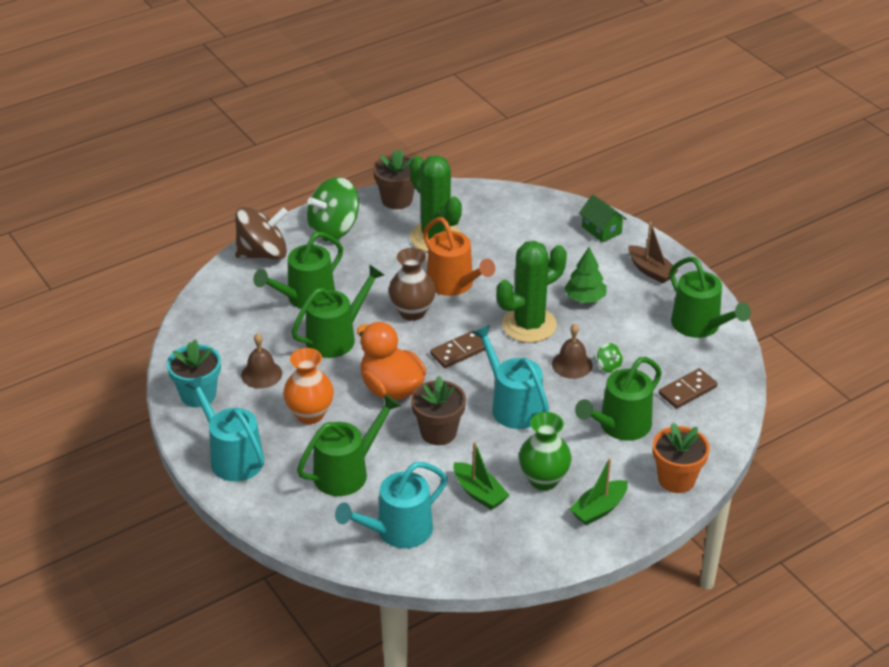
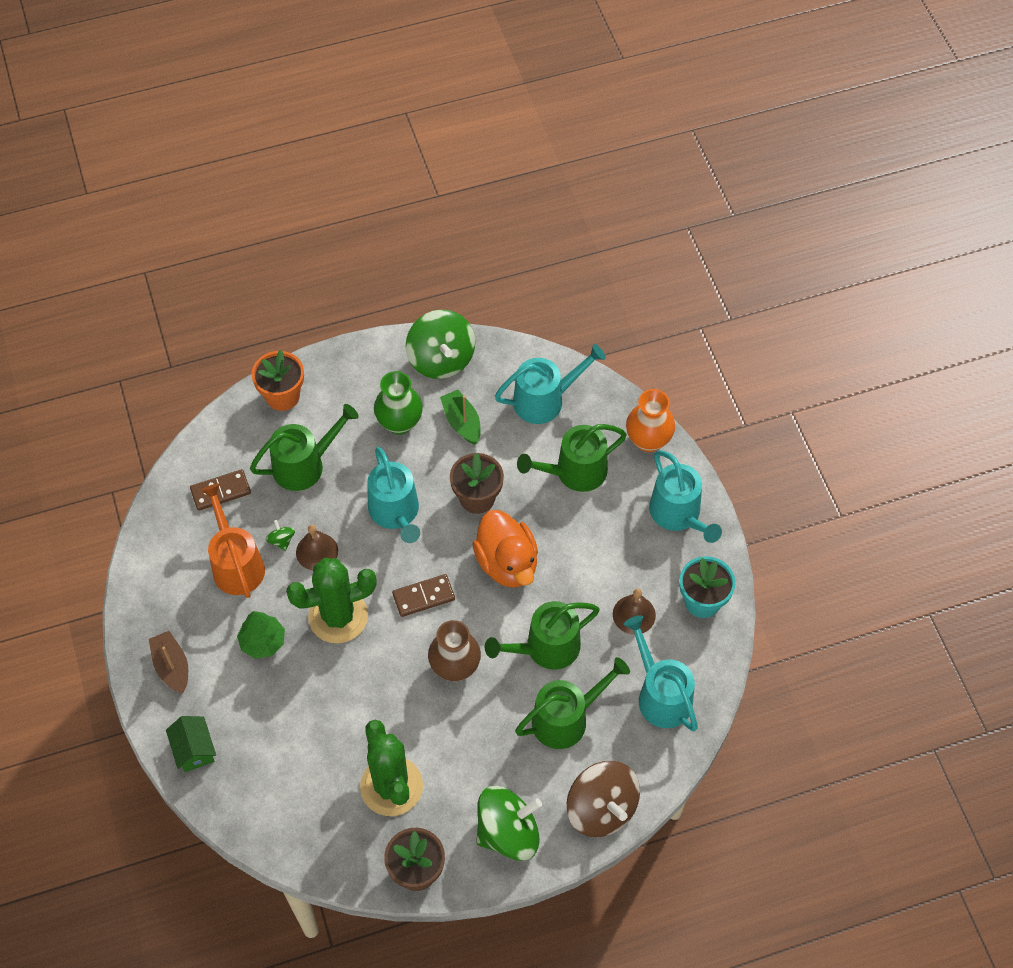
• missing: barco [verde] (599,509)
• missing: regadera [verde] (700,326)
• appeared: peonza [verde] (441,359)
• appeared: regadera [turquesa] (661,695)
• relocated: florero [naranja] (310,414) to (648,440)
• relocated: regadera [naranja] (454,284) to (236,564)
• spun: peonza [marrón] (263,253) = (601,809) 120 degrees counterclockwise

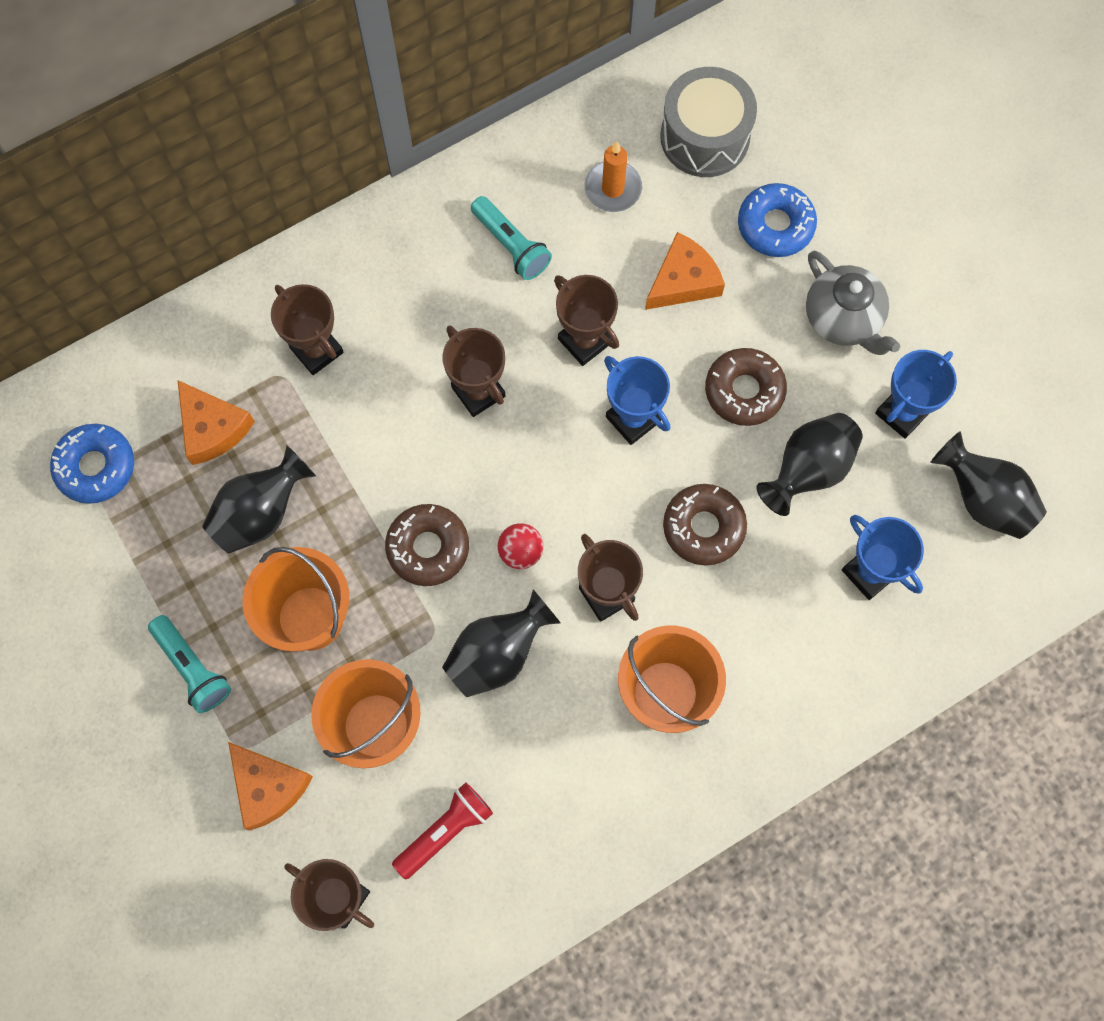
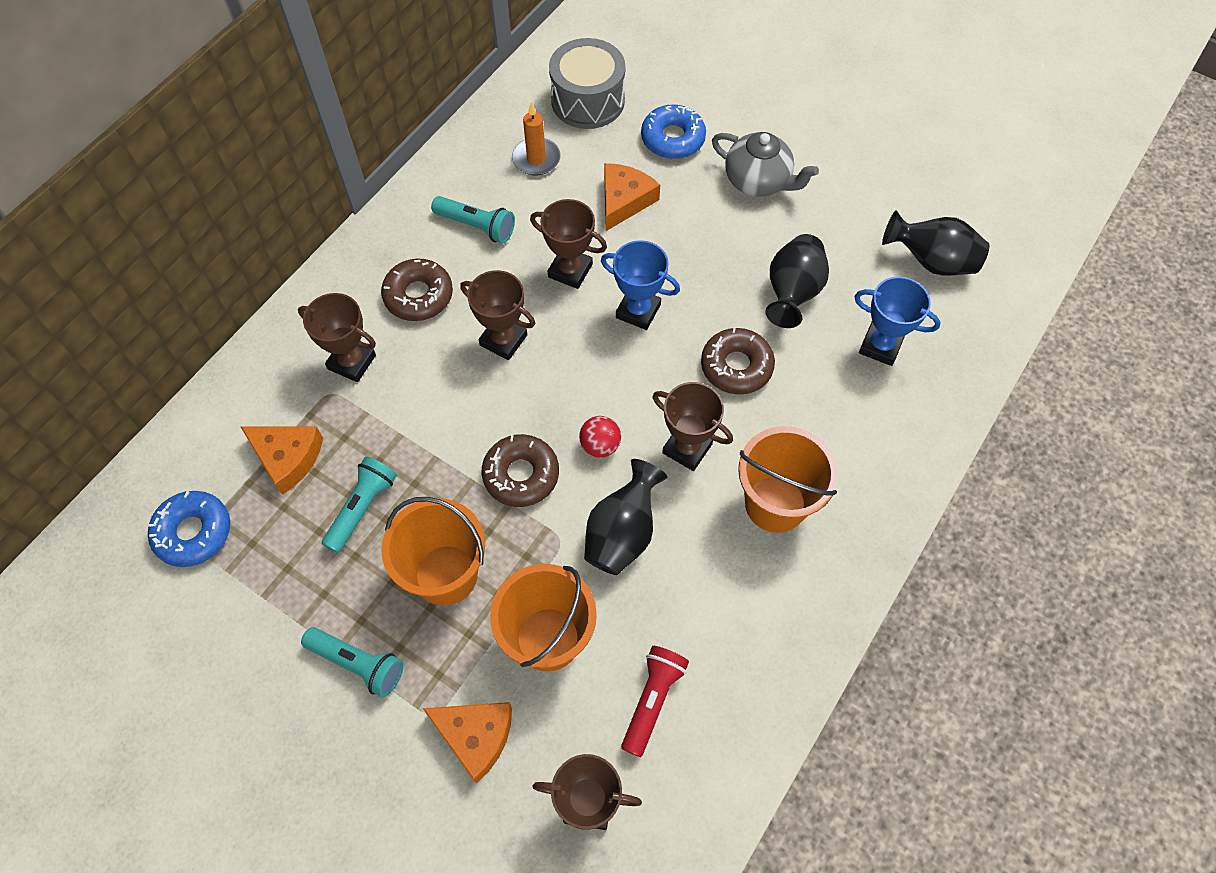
• missing: trofeo [azul] (902,412)
• relocated: rosquilla [marrón] (744,391) to (418,296)
• exchanged: florero [negro] (261,513) to lámpara de mano [turquesa] (362,508)

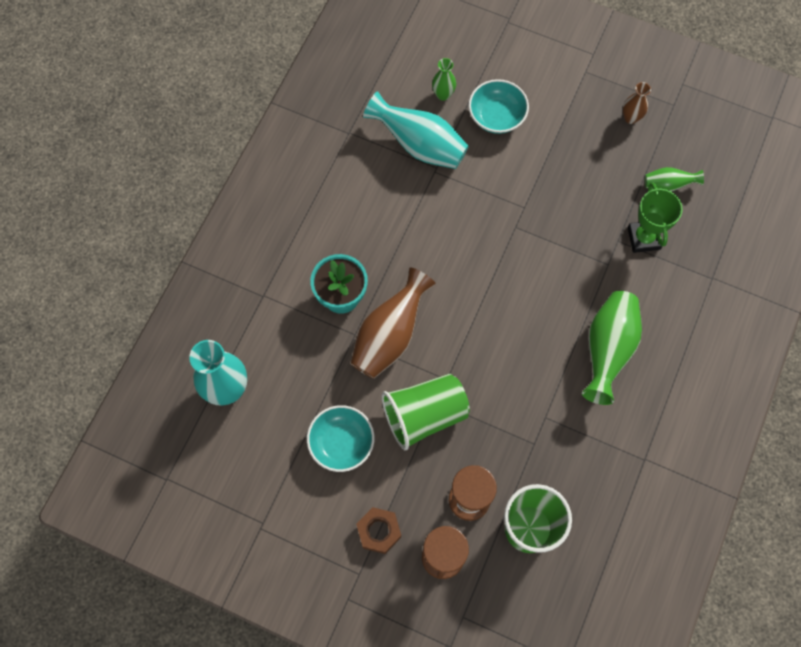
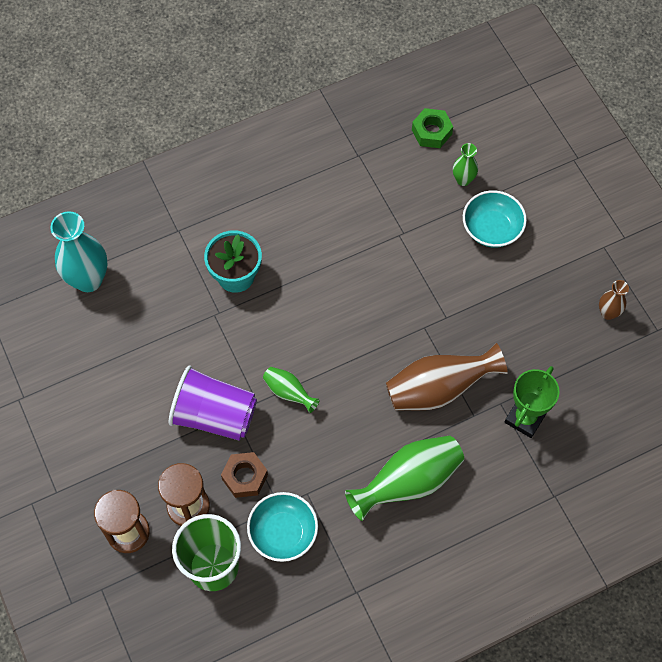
• missing: florero [turquesa] (419,145)
• appeared: tuerca [verde] (431,132)
• relocated: cuenco [turquesa] (341,443) to (283,532)
• relocated: florero [marrón] (390,335) to (438,389)
• relocated: tuerca [marrón] (379,531) to (245,477)
• relocated: florero [verde] (668,185) to (289,392)
• colour: vaso [verde] (424,415) to vaso [morado] (214,415)

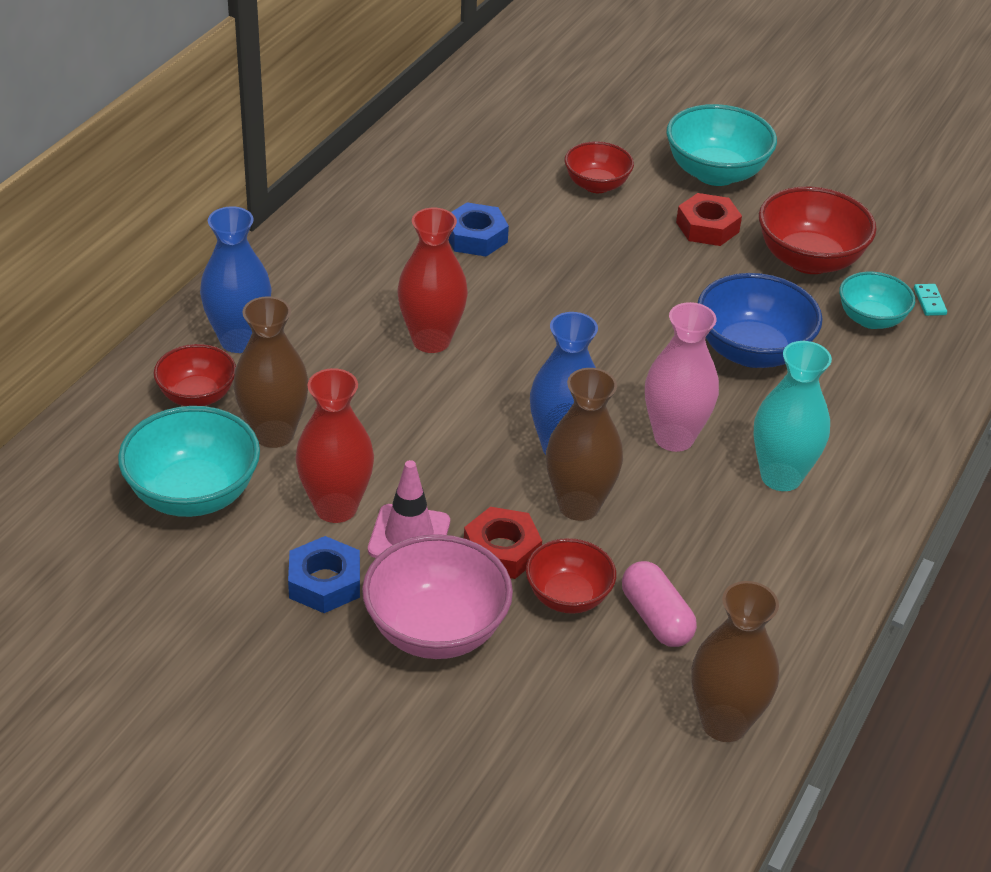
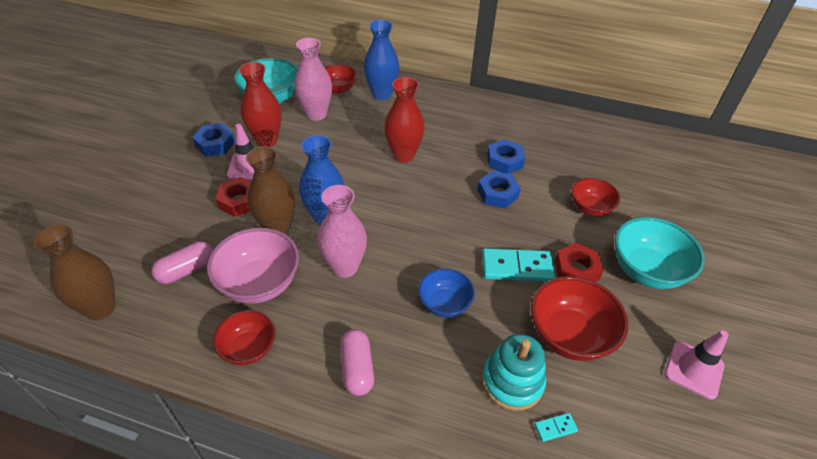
• missing: florero [turquesa] (781,477)
• appeared: cápsula [rosa] (357,368)
• appeared: tuerca [azul] (497,194)
• appeared: ficha de dominó [turquesa] (517,267)
• appeared: cono de tráfico [rosa] (694,369)
• relocated: cuenco [rosa] (436,630) to (259,283)
• relocated: cuenco [rojo] (568,596) to (249,348)
• exchanged: cuenco [turquesa] (871,319) to juguete apilable [turquesa] (512,381)
• colour: florero [marrón] (274,433) to florero [rosa] (316,114)
• size: cuenco [azul] (752,351) = (444,304) x0.62

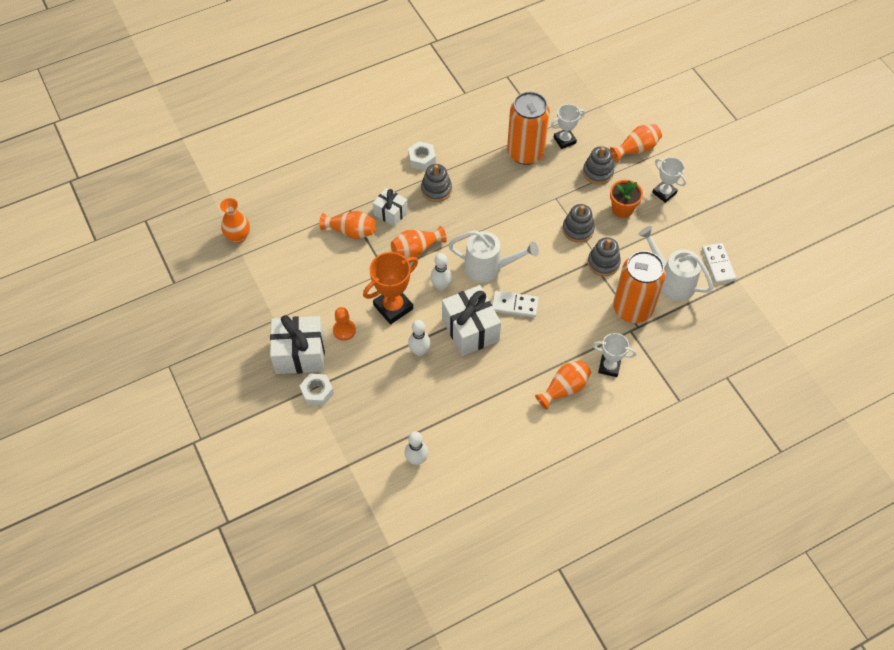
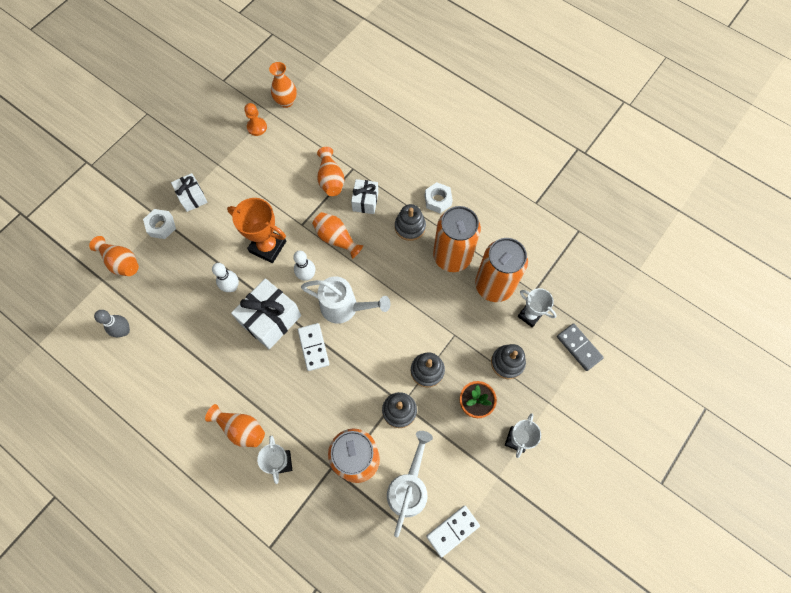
• appeared: lata [naranja] (452,256)
• appeared: ficha de dominó [gris] (579,347)
• relocated: peón [naranja] (344,330) to (257,127)
• relocated: florero [naranja] (636,149) to (121,262)
• colour: bolo [blanco] (416,459) to bolo [gris] (124,331)
• spun: regadera [blanco] (488,268) = (344,307) 60 degrees counterclockwise
• size: regalo [blanco] (300,354) = (192,197) x0.58

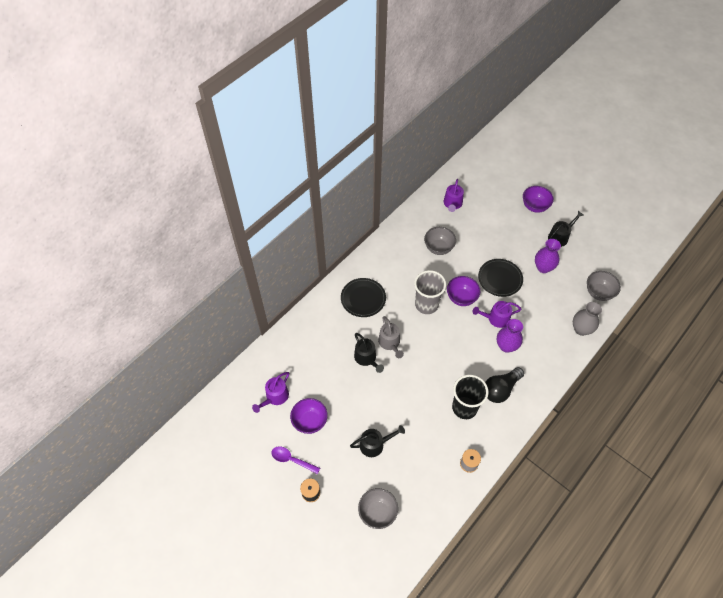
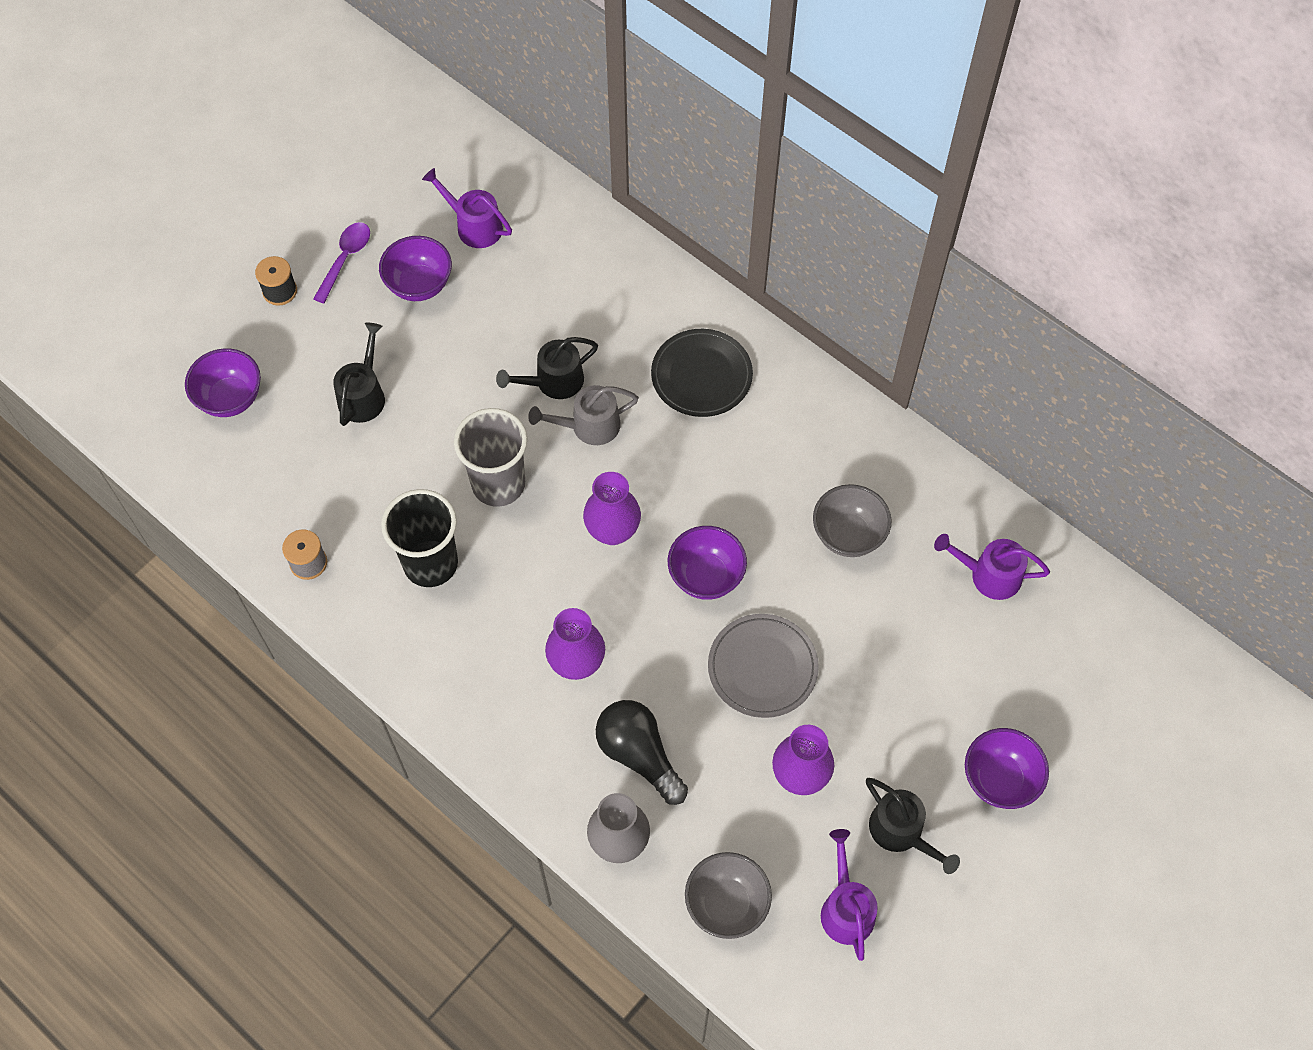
• appeared: florero [morado] (612,531)
• relocated: vaso [gris] (426,305) to (498,484)
• relocated: regadera [morado] (496,318) to (846,908)
• relocated: bombilla [negro] (500,389) to (639,755)
• colour: cuenco [gris] (377,512) to cuenco [morado] (230,398)
• colour: plato [negro] (500,279) to plato [gris] (762,667)
• spun: regadera [negro] (375,444) = (363,395) 150 degrees counterclockwise

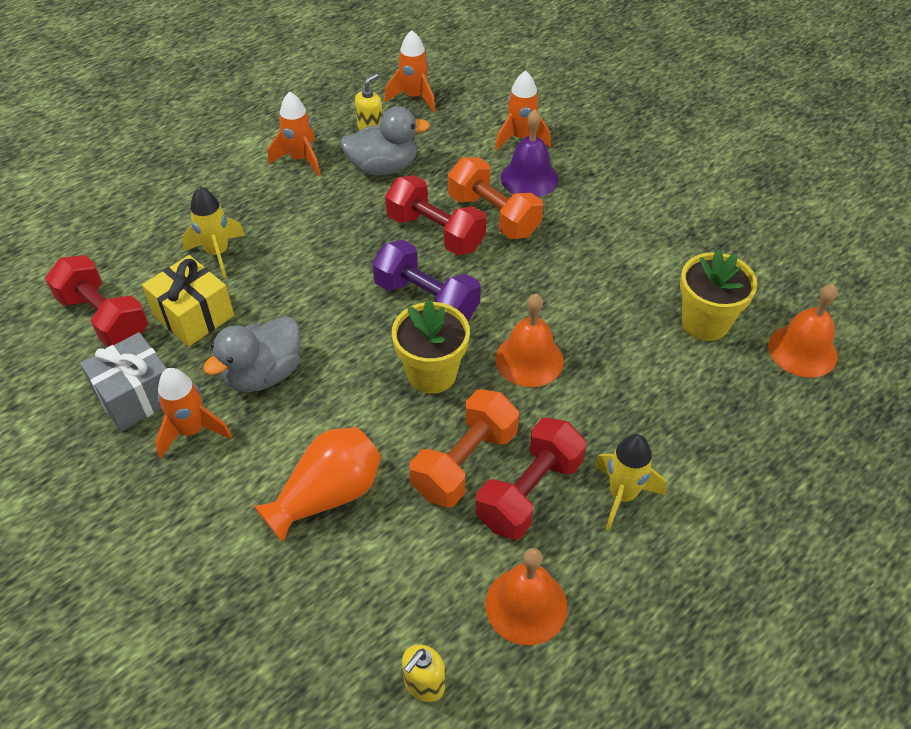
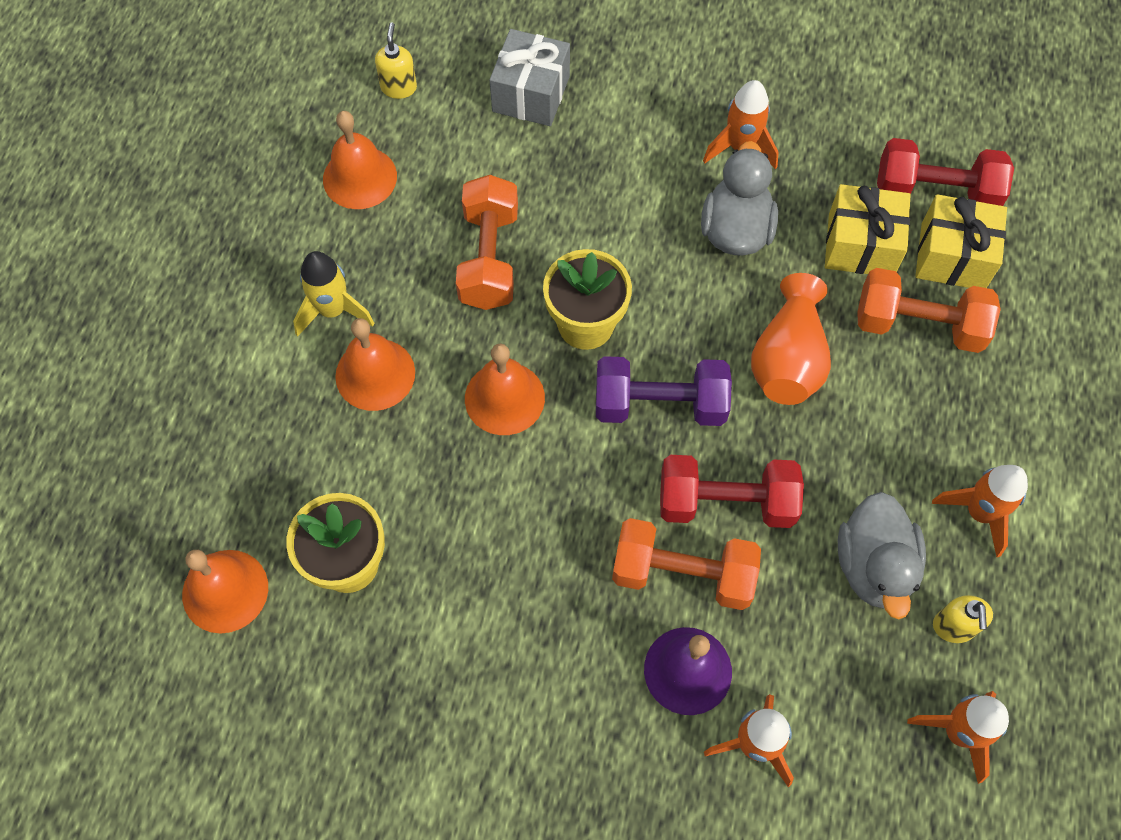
• missing: mancuerna [rojo] (529,492)
• appeared: campana [naranja] (375,374)
• appeared: regalo [amarillo] (952,256)
• relocated: regalo [gris] (136,396) to (531,94)
• relocated: florero [naranja] (327,495) to (787,359)
• exchanged: cohete [amarillo] (218,253) to mancuerna [naranja] (918,325)
• spun: pato [gris] (383,167) = (874,566) 45 degrees counterclockwise

